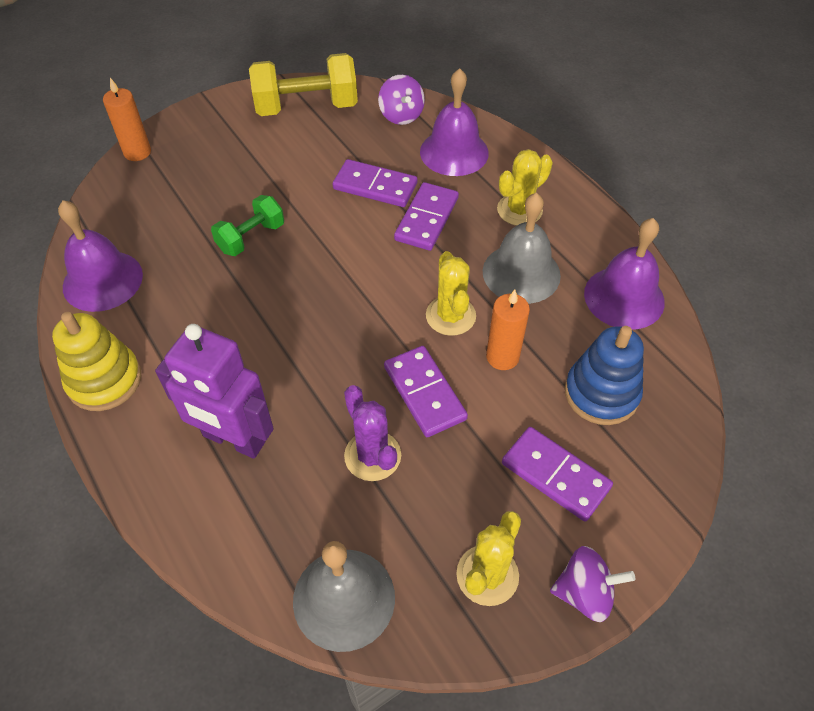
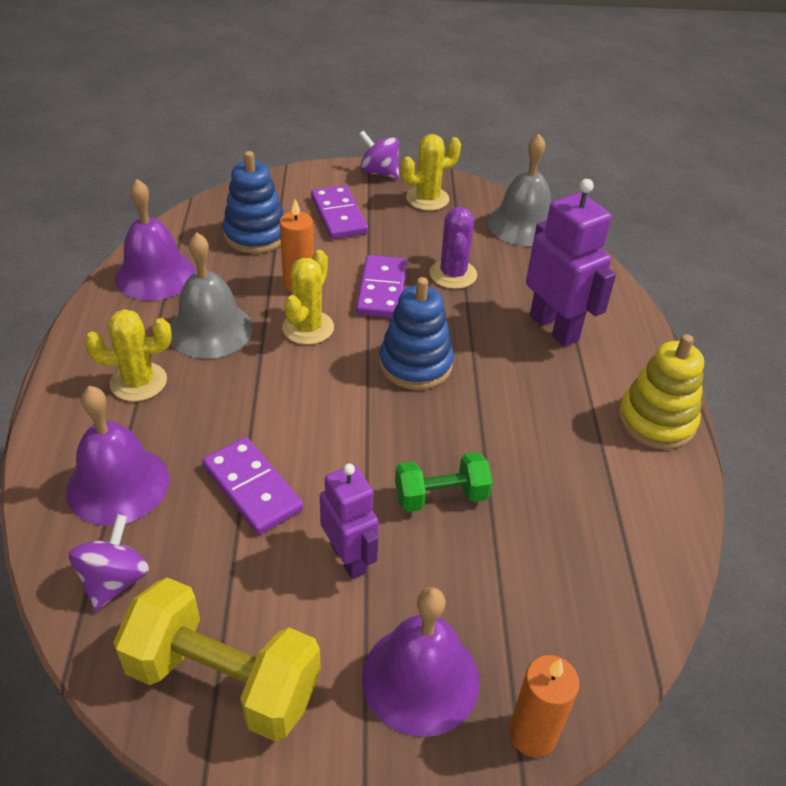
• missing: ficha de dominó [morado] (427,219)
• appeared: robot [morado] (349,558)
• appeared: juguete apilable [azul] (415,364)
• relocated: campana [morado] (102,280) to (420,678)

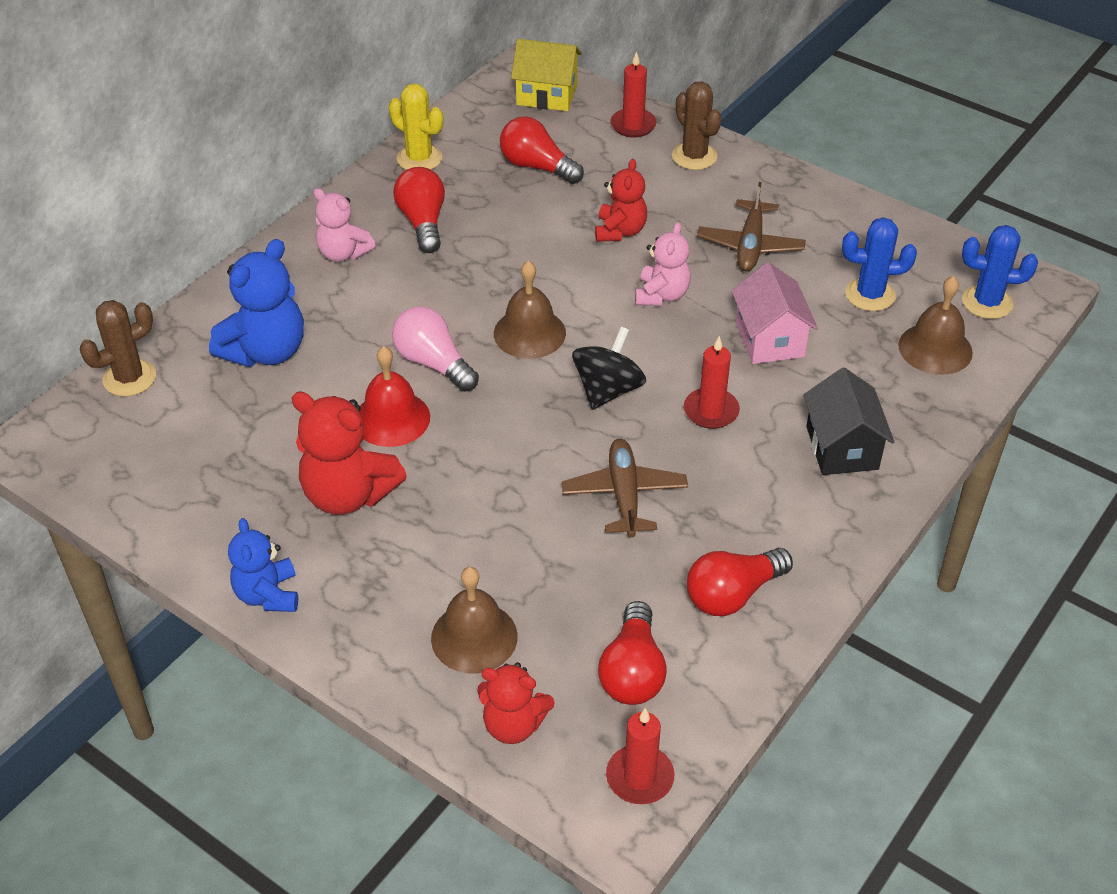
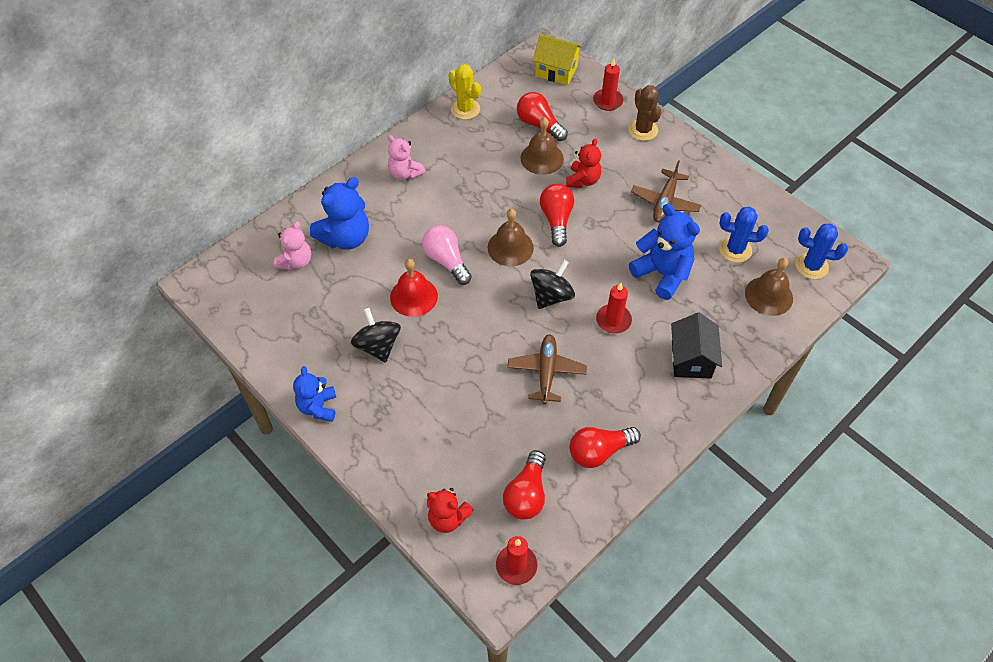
• missing: cactus [marrón] (129,378)
• relocated: bombilla [rojo] (423,222) to (556,220)
• relocated: campana [marrón] (474,637) to (542,158)
• relocated: osito [rosa] (661,295) to (296,261)
• exchanged: osito [rojo] (348,494) to peonza [negro] (378,346)
• exchanged: casa [rosa] (770,339) to osito [azul] (662,273)

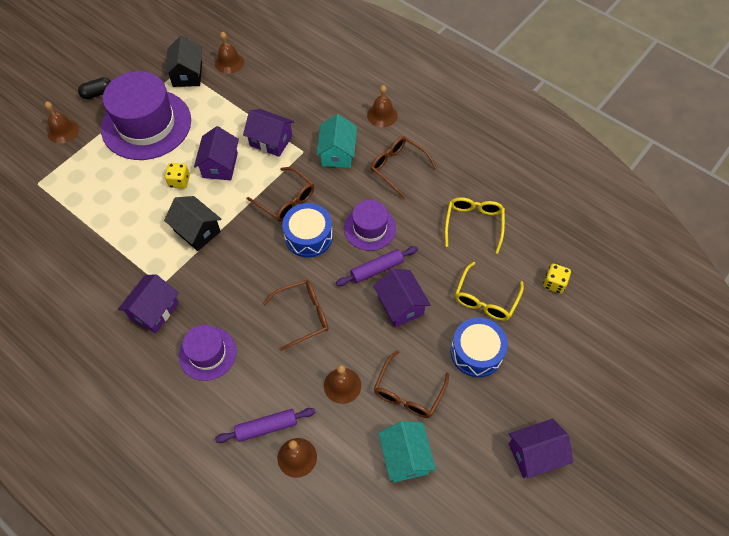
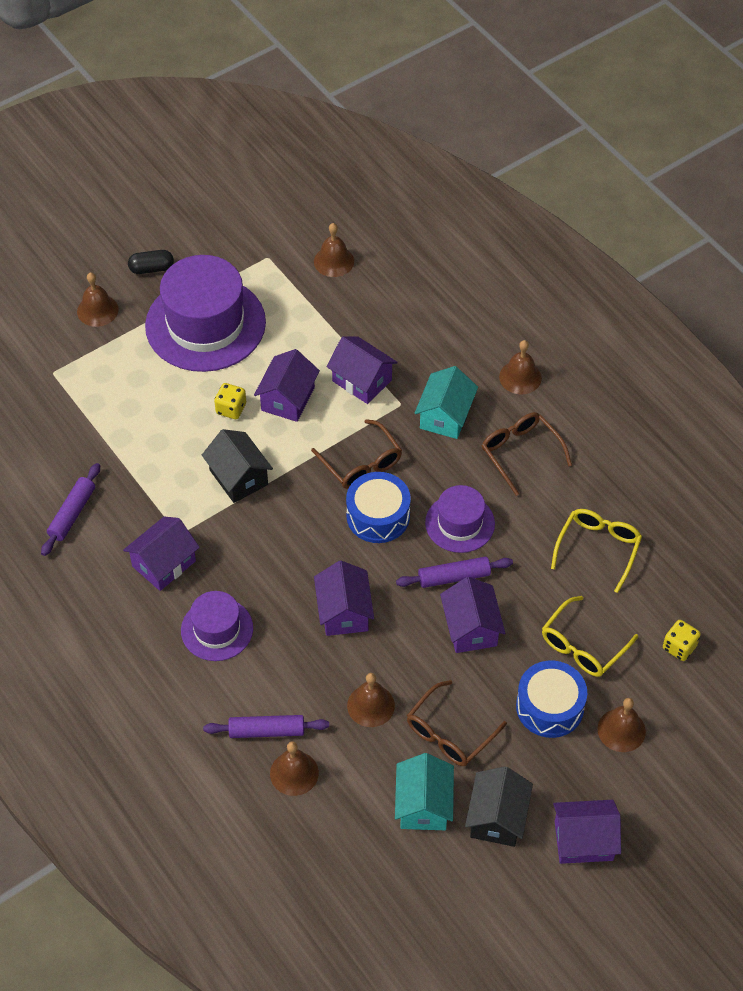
• appeared: rodillo [morado] (72,514)
• appeared: campana [marrón] (621,730)
• relocated: casa [negro] (187,74) to (497,818)
• exchanged: gafas [marrón] (302,316) to casa [morado] (344,612)

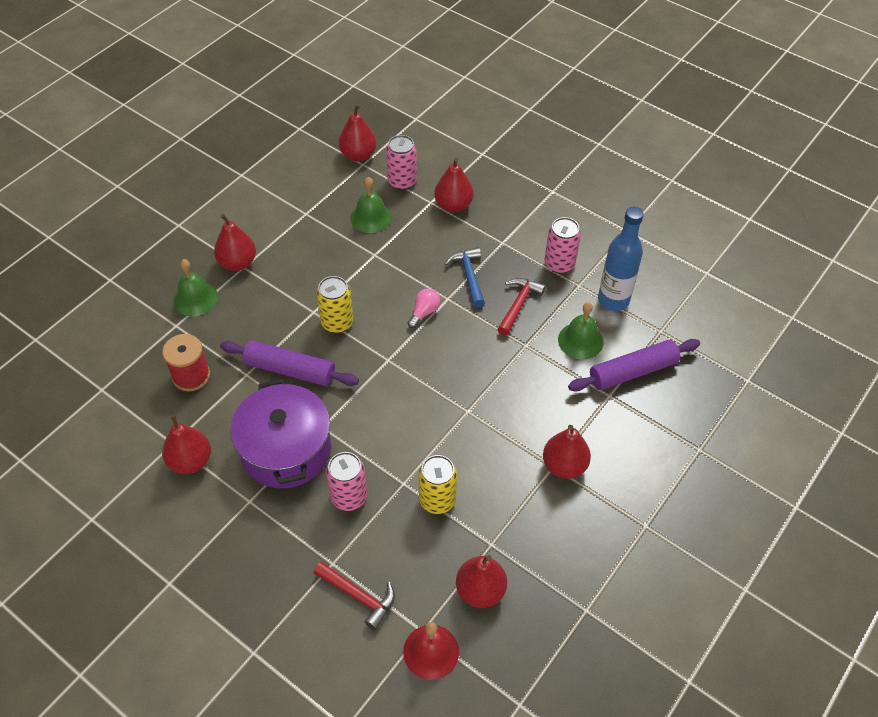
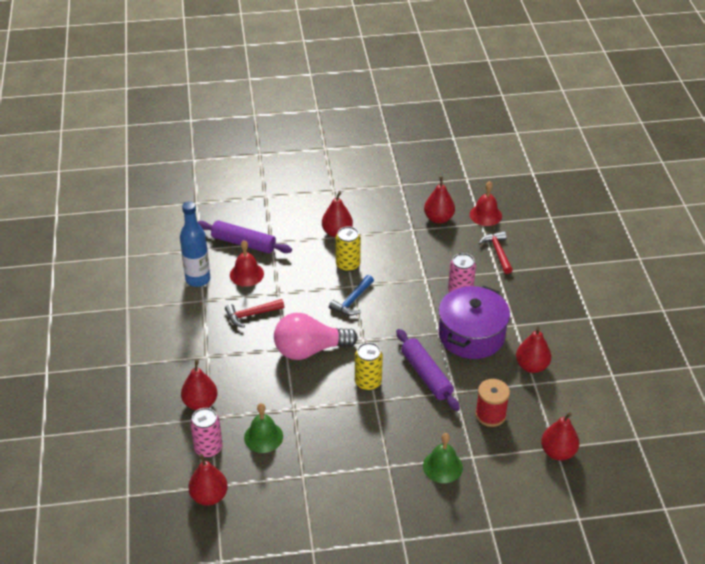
• missing: lata [rosa] (559,264)
• relocated: pera [rojo] (237,263) to (558,452)
• relocated: lata [amarillo] (437,500) to (348,265)
• relocated: martillo [azul] (469,276) to (352,301)
• colour: campana [verde] (580,340) to campana [rojo] (246,274)
• size: bombilla [rosa] (424,312) = (309,350) x2.31

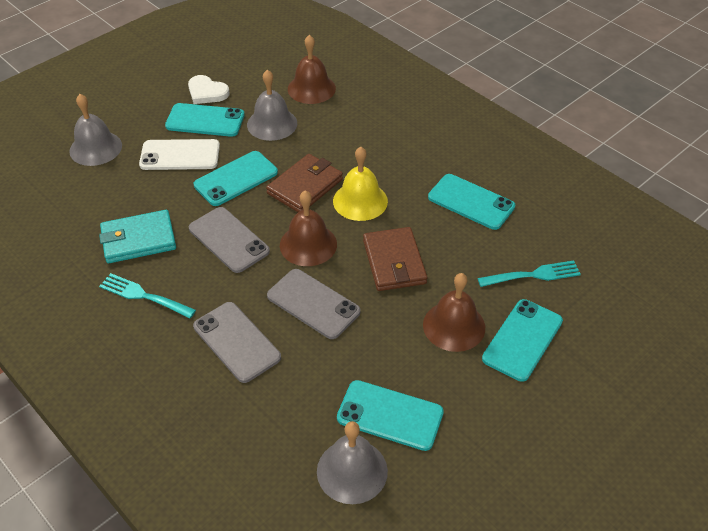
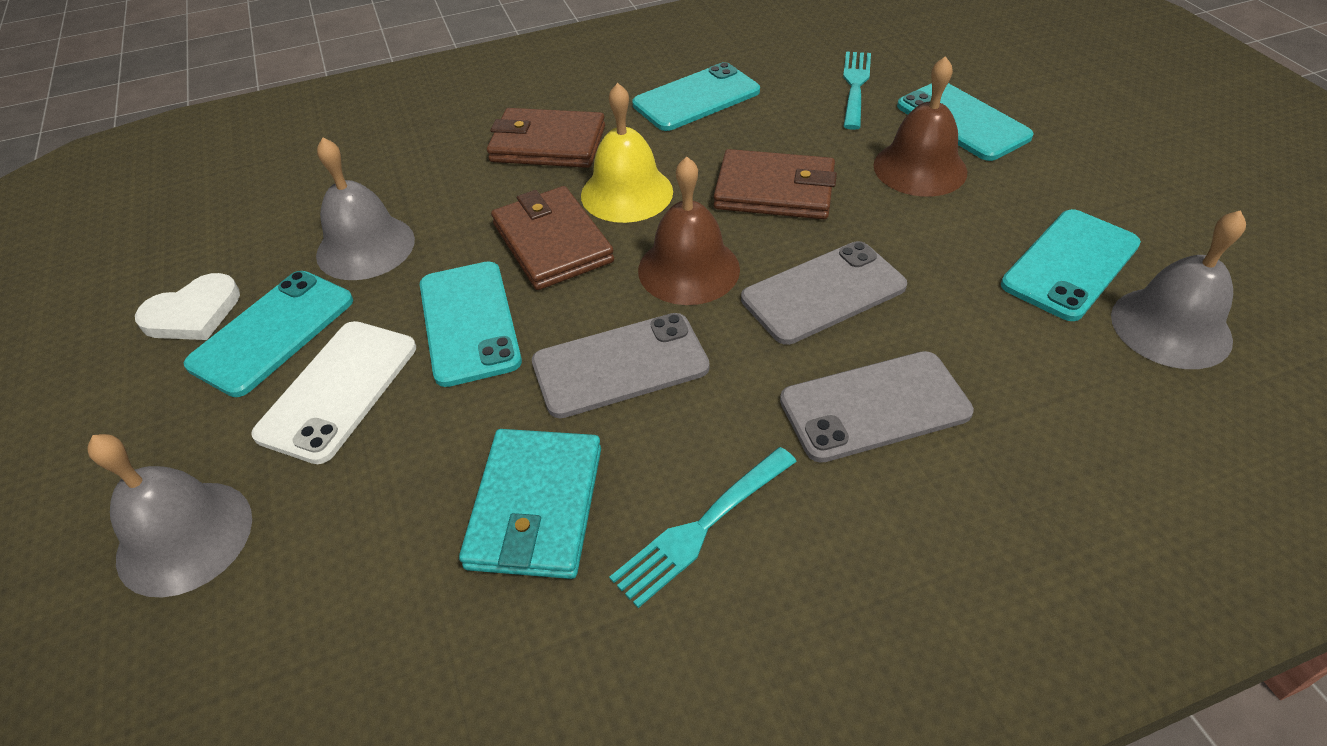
• missing: campana [marrón] (311,88)
• appeared: cartera [marrón] (548,144)

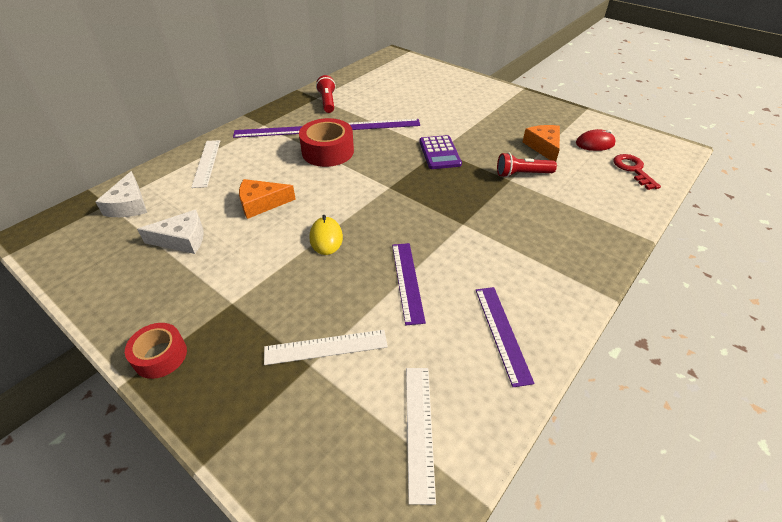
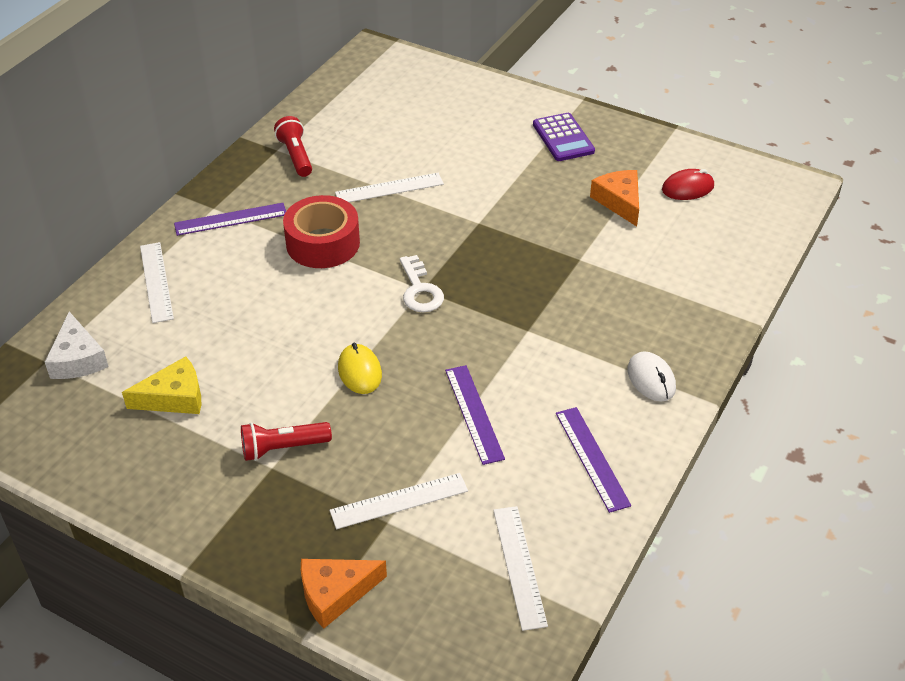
• missing: cinta adhesiva [rojo] (160,356)
• missing: llave [rojo] (633,170)
• appeared: llave [blanco] (420,290)
• appeared: ratón [blanco] (651,379)
• relocated: queso [naranja] (261,203) to (335,593)
• relocated: calculadora [morado] (439,153) to (563,138)
• relocated: lámpara de mano [rojo] (522,174) to (282,448)
• colour: queso [blanco] (182,239) to queso [amarillo] (174,397)
• colour: regla [morado] (383,124) to regla [blanco] (389,188)

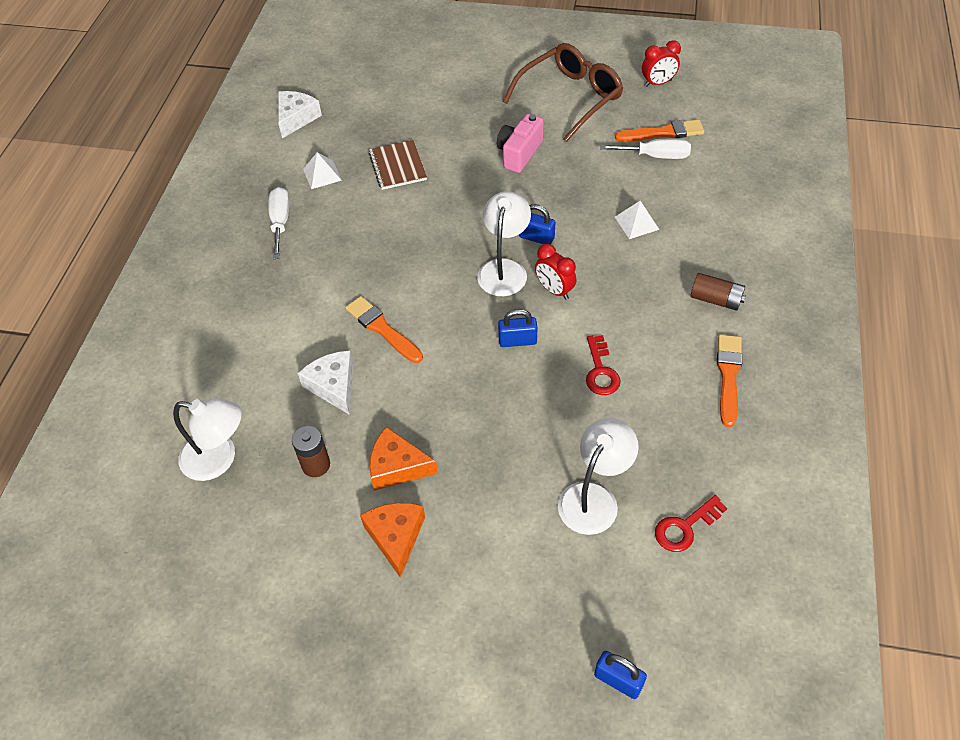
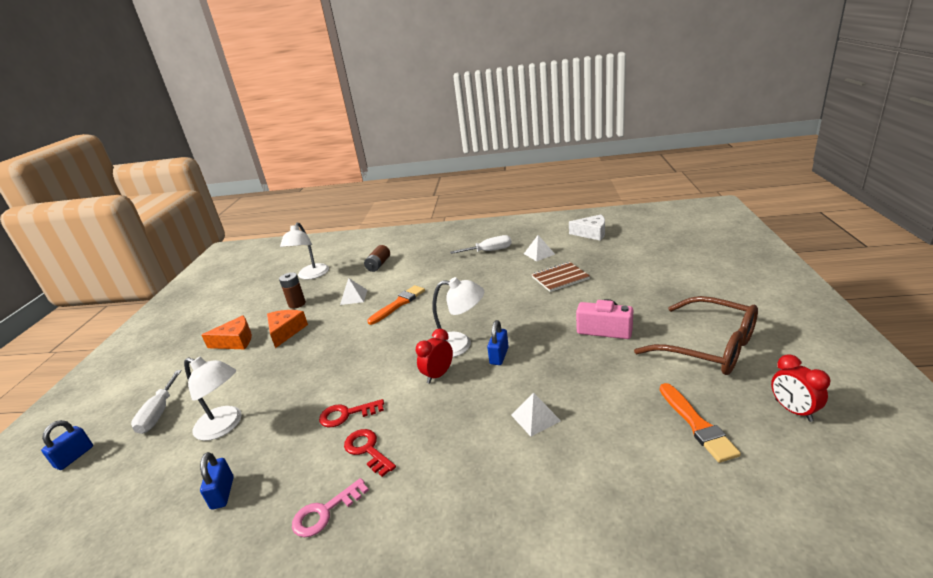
• relocated: candado [azul] (517,341) to (222,493)
• relocated: destornillador [blanco] (655,156) to (159,413)
• relocated: llave [rojo] (685,527) to (367,450)
• relocated: pila [marrón] (715,300) to (378,265)
• exchanged: queso [blanco] (333,386) to pirámide [blanco] (353,297)
• exchanged: pincel [naranja] (728,376) to llave [rosa] (325,512)

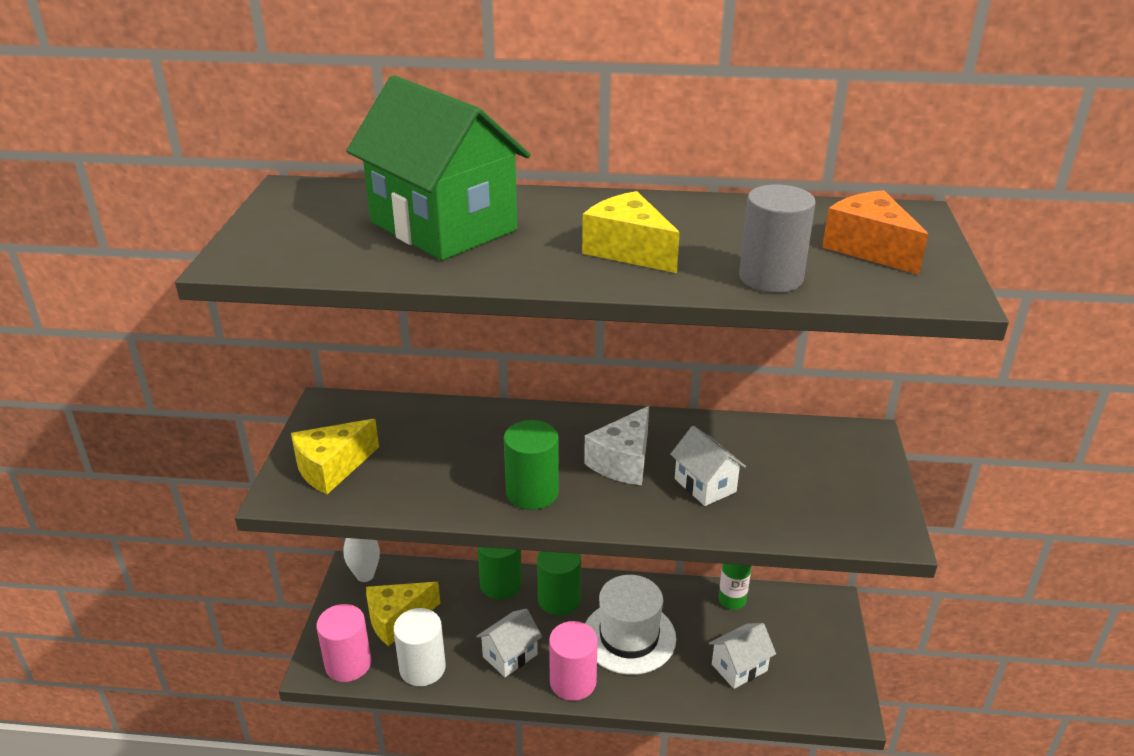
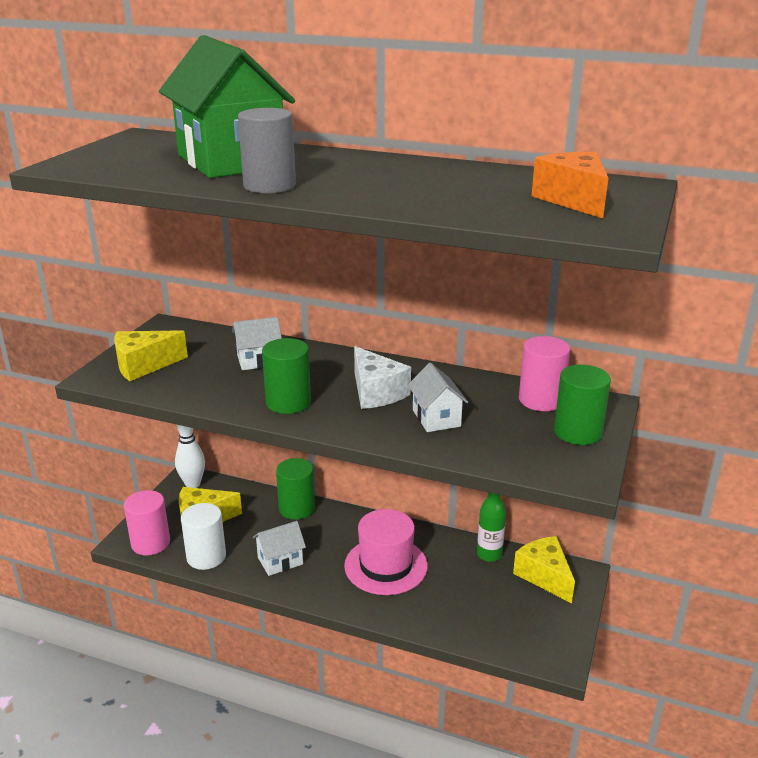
• relocated: cilindro [verde] (559,599) to (577,432)
• relocated: cilindro [rosa] (573,682) to (541,400)
• relocated: queso [amarillo] (628,250) to (544,576)
• relocated: casa [blanco] (739,667) to (259,360)
• relocated: cilindro [gris] (771,278) to (269,186)
• colour: sombrero [blanco] (629,637) to sombrero [rosa] (386,566)
• spun: queso [blanco] (623,462) = (376,392) 75 degrees counterclockwise

